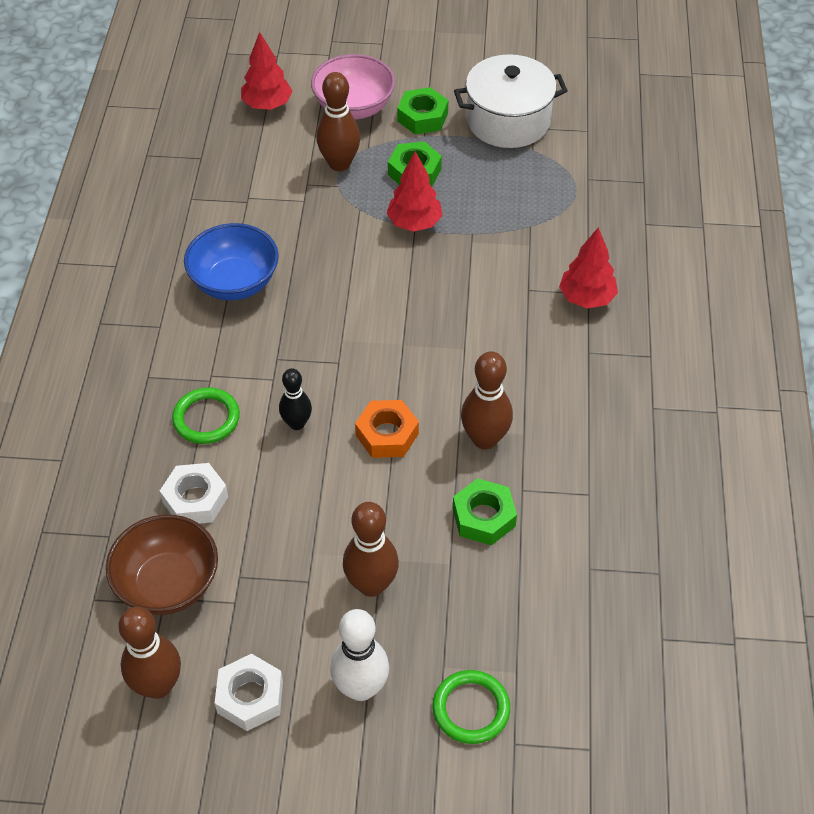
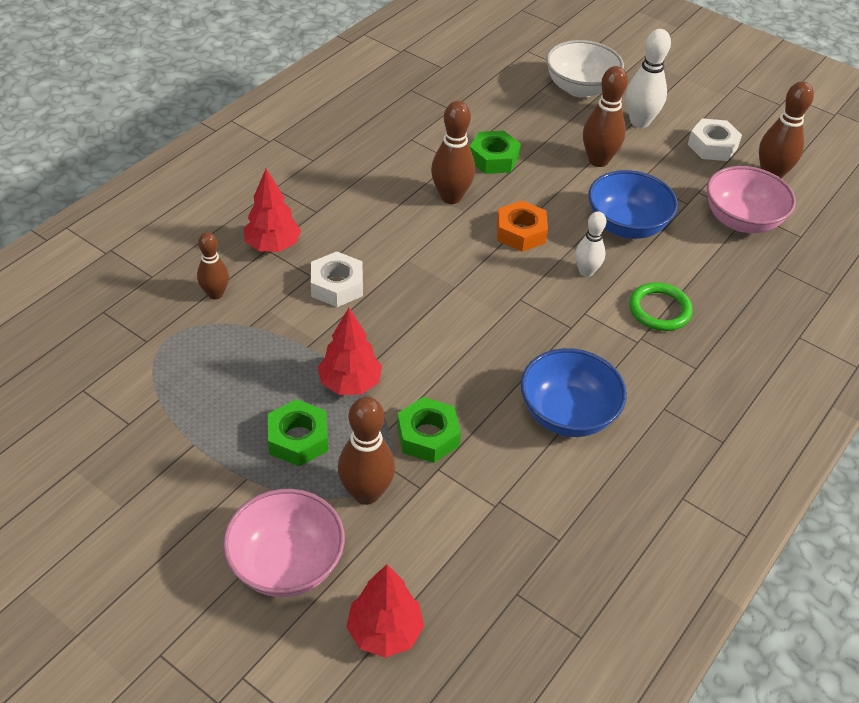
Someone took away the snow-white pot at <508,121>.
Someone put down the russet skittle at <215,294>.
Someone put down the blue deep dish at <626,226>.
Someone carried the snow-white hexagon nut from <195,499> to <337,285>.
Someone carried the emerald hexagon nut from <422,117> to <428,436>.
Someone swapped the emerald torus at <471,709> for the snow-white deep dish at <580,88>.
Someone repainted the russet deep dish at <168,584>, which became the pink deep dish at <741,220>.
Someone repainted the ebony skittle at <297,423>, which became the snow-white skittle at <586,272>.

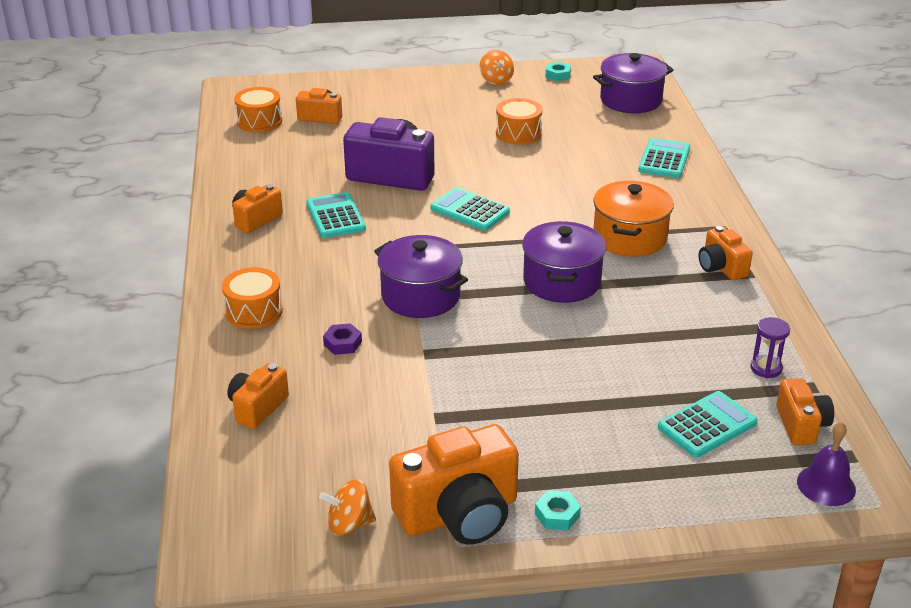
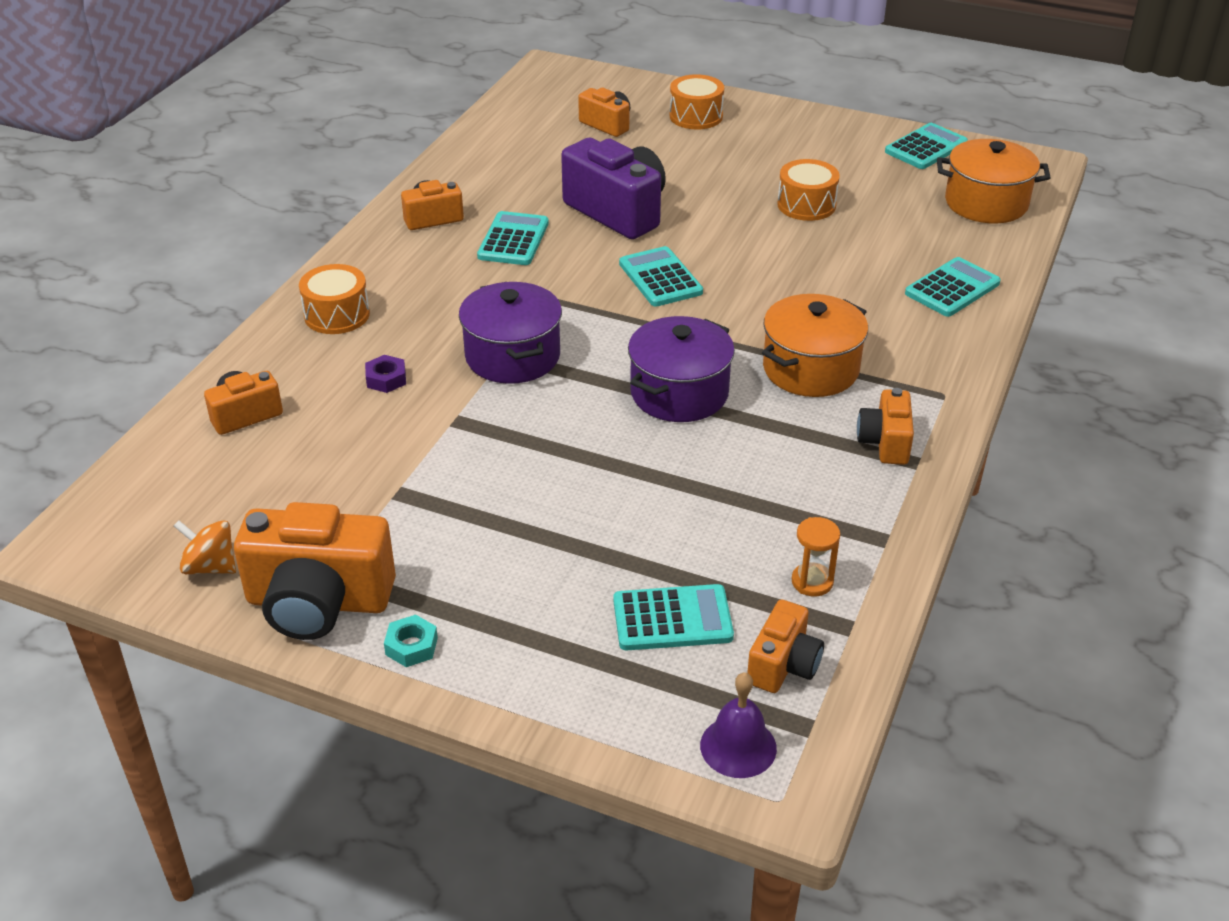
Someone took away the orange-coloured whirligig at <496,80>.
Someone carried the orange-coloured toy drum from <259,121> to <696,116>.
Someone swapped the teal hexagon nut at <558,75> for the teal calculator at <926,148>.
Someone repainted the violet pot at <631,100>, which became the orange-coloured pot at <986,203>.
Someone repainted the violet sandglass at <766,368>, which became the orange-coloured sandglass at <812,582>.

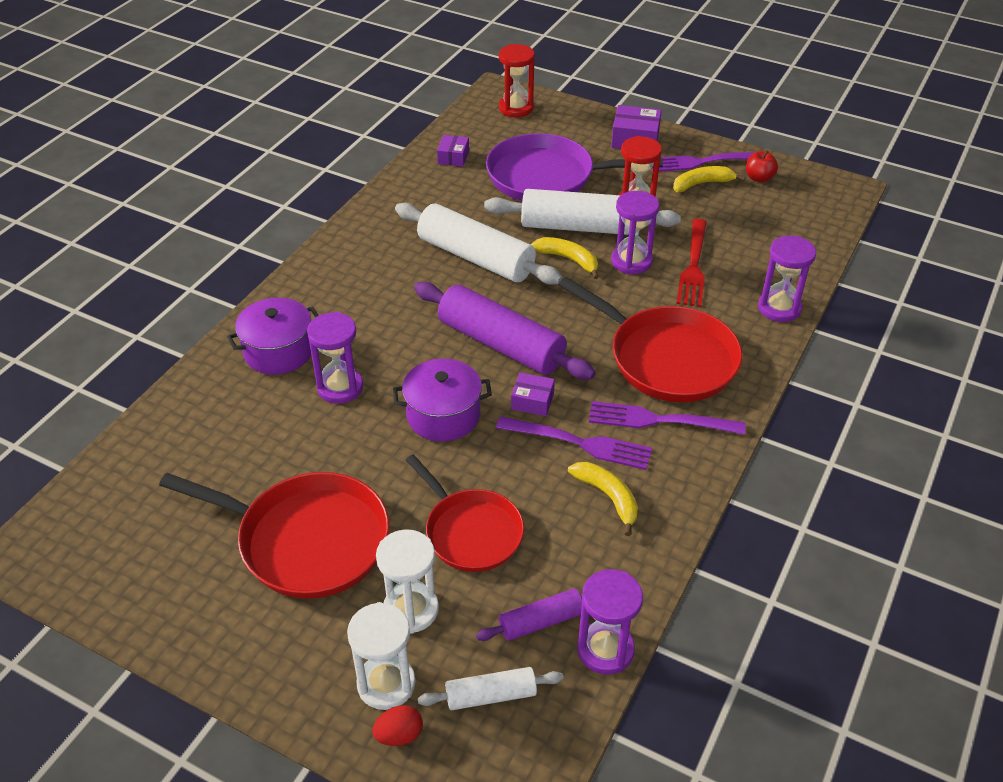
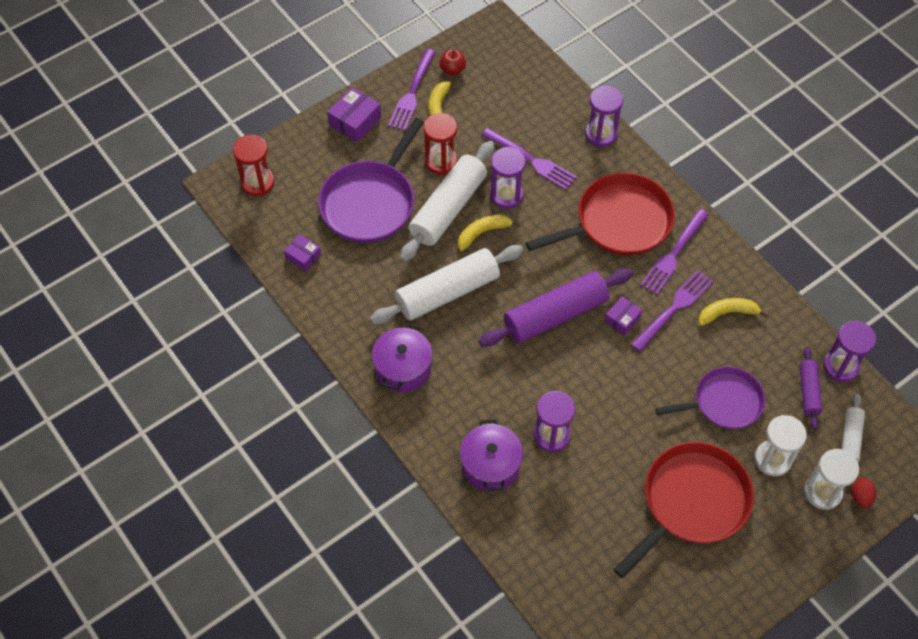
Someone carried the violet pot from <443,415> to <403,368>.
Someone repainted the red skillet at <471,532>, which became the violet skillet at <724,402>.
Someone repainted the red dinner fork at <693,266>, which became the violet dinner fork at <531,160>.

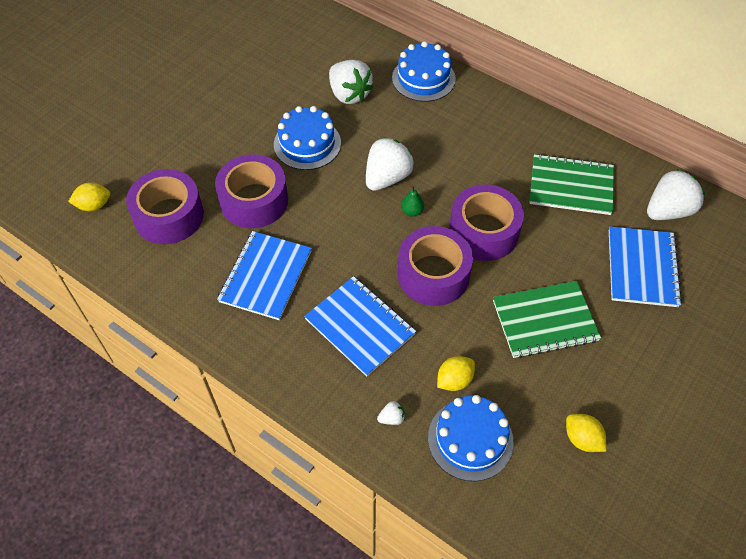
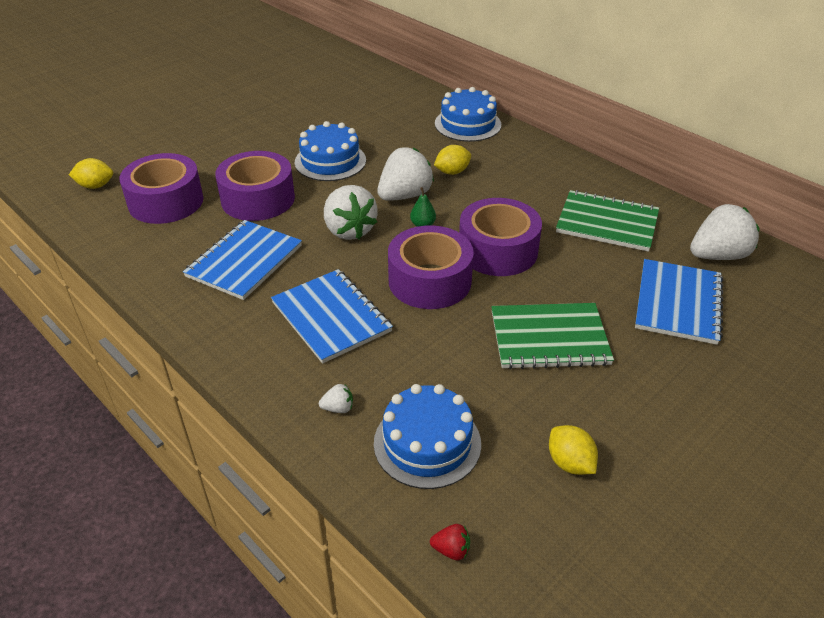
Someone put down the red strawberry at <451,550>.
Someone carried the snow-white strawberry from <349,94> to <349,230>.
Someone carried the golden lemon from <454,380> to <452,172>.

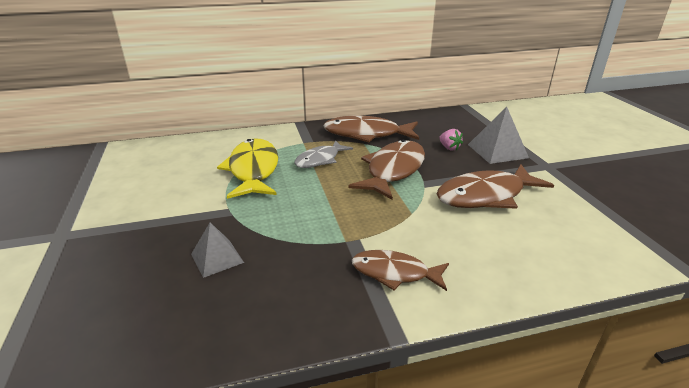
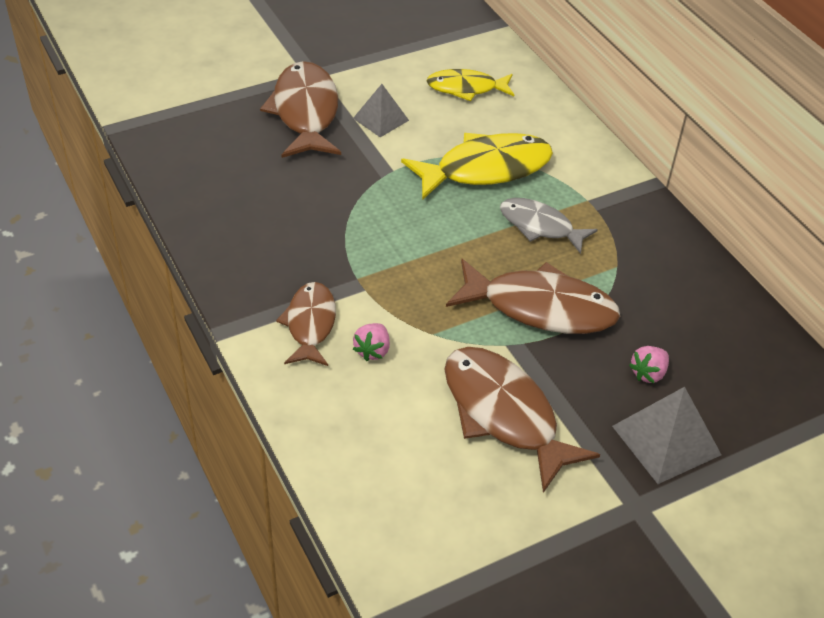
Someone put down the pink strawberry at <372,350>.
Someone put down the golden fish at <466,88>.
Someone carried the ash-grey solid pyramid from <217,258> to <380,119>.
Someone carried the russet fish from <366,134> to <305,112>.

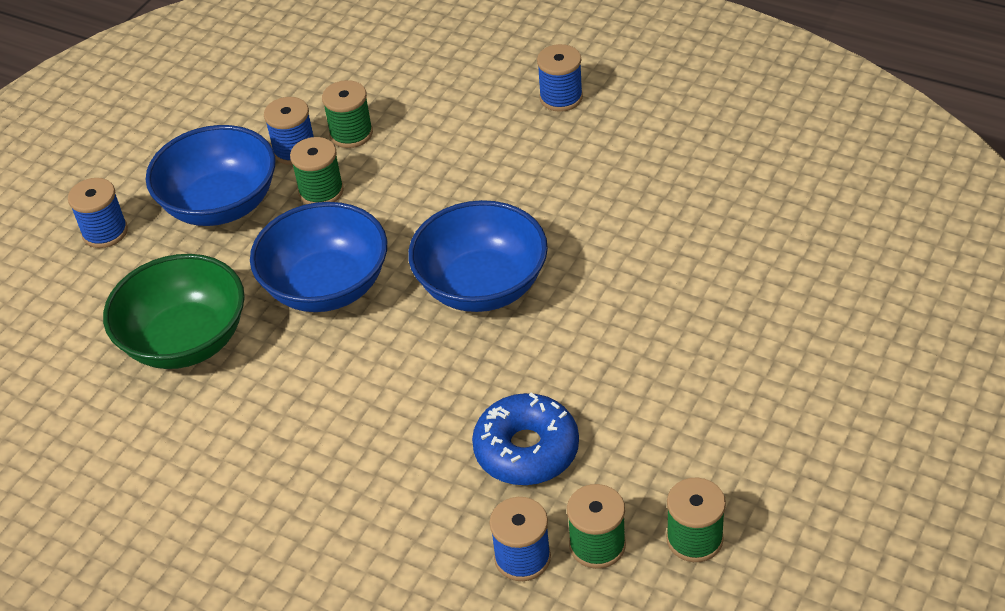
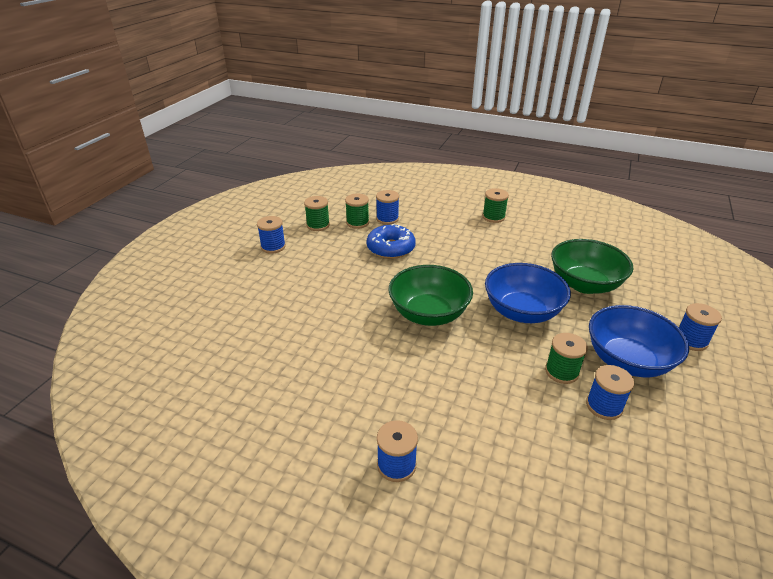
Someone put down the blue reel of thread at <273,247>.
Someone carried the emerald reel of thread from <351,134> to <493,217>.
Someone repainted the blue deep dish at <482,286>, which became the emerald deep dish at <429,314>.

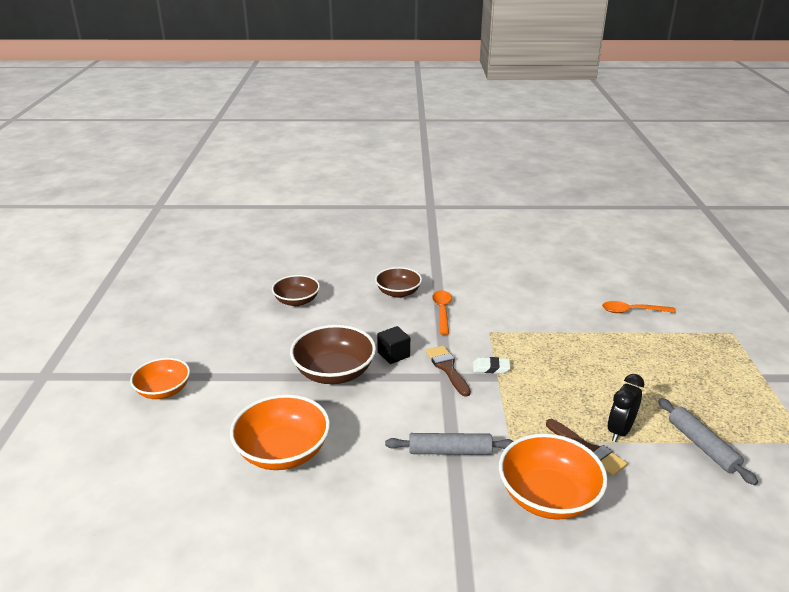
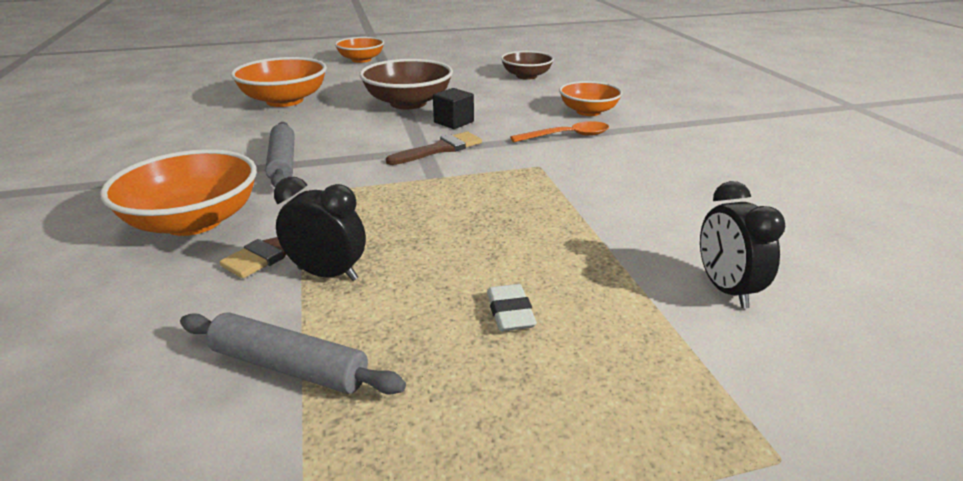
Someone carried the snow-white gum eraser from <491,368> to <510,312>.
Someone swapped the orange-coloured spoon at <632,311> for the ebony alarm clock at <725,289>.
Someone repainted the russet deep dish at <398,292>, which became the orange-coloured deep dish at <588,111>.
Someone rotated the ash-grey dough roller at <702,446> by 60 degrees clockwise.

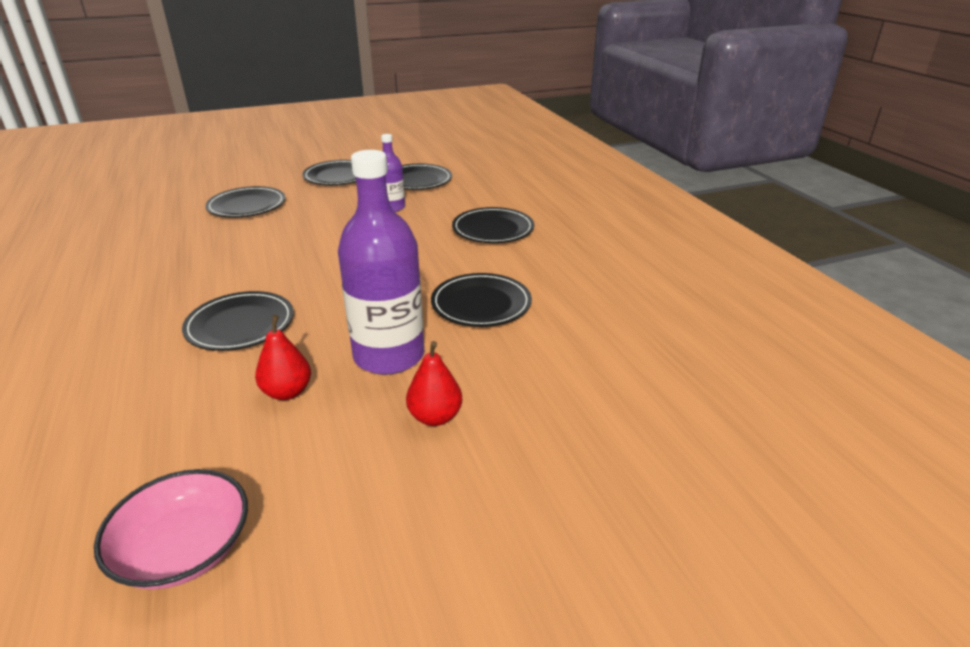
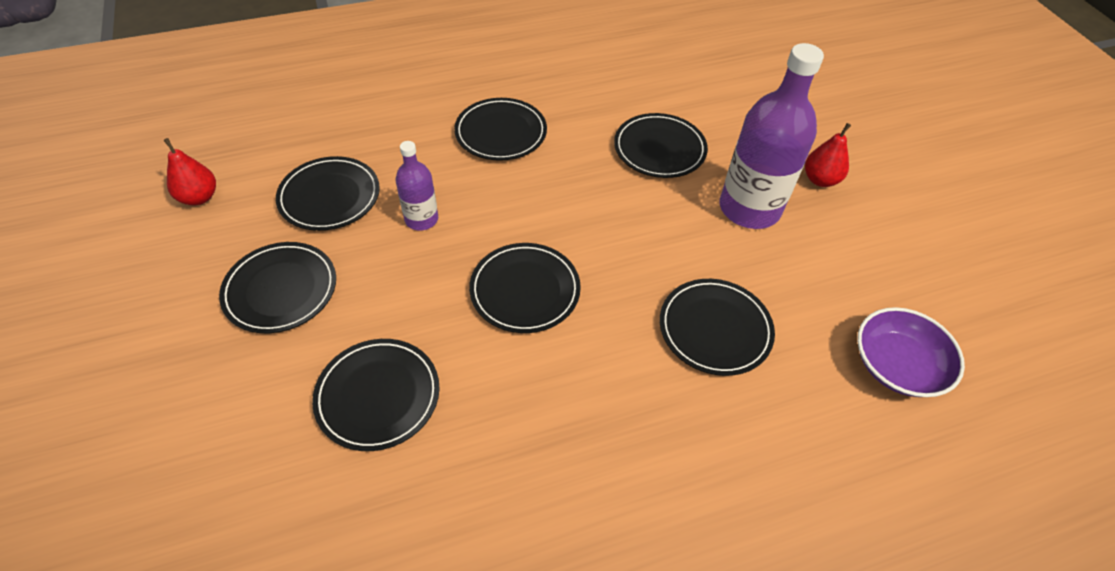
Someone took away the pink deep dish at <184,549>.
Someone put down the ebony dinner plate at <525,290>.
Someone put down the violet deep dish at <897,365>.
Someone carried the red pear from <287,392> to <199,197>.

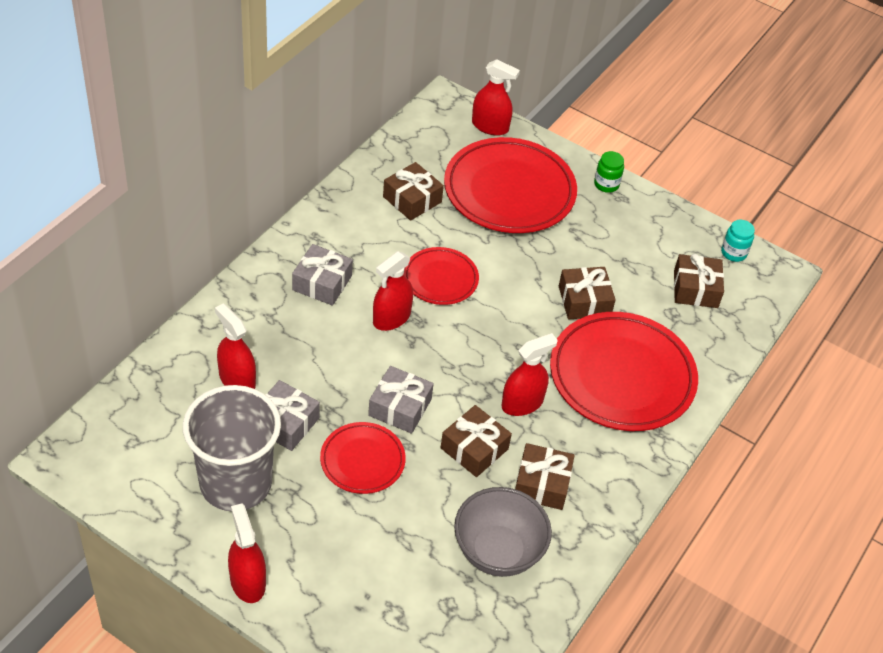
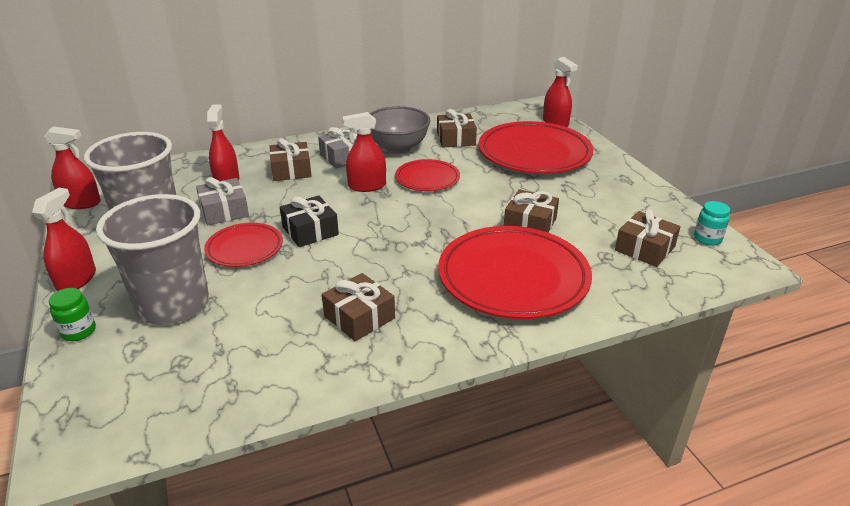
Someone put down the ash-grey cup at <173,304>.
Someone carried the russet present from <474,448> to <291,170>.
Someone carried the ash-grey deep dish from <498,552> to <398,148>.
Someone carried the red spray bottle from <522,403> to <81,203>.
Someone carried the emerald jar from <606,184> to <78,331>.
Someone repainted the ash-grey present at <400,407>, which became the ebony present at <310,231>.

